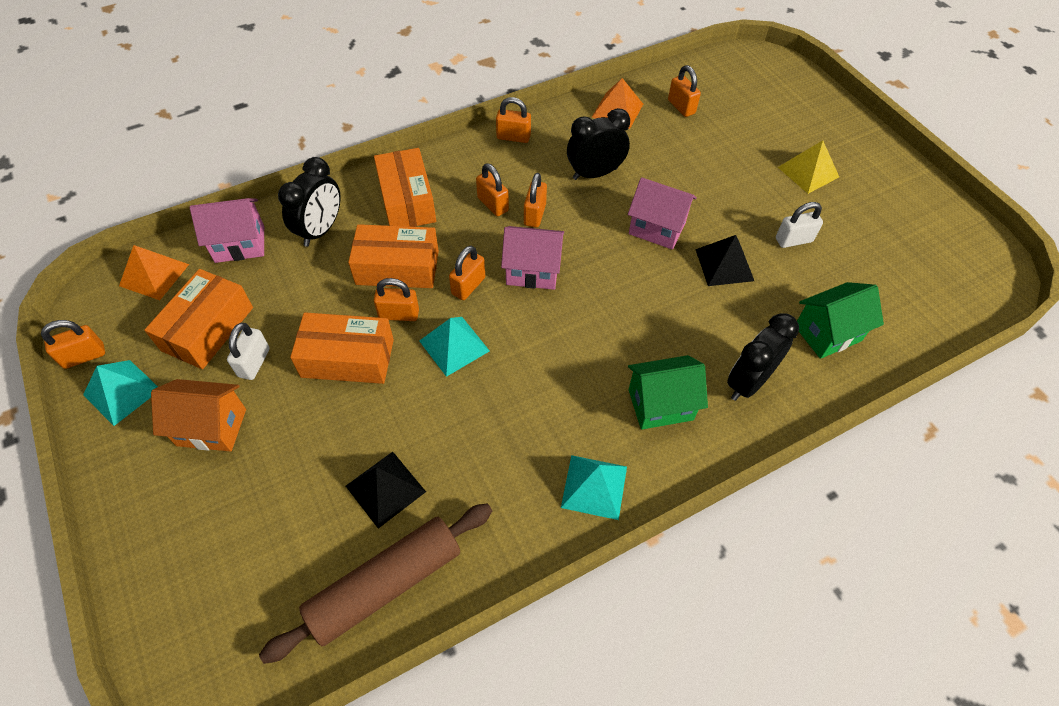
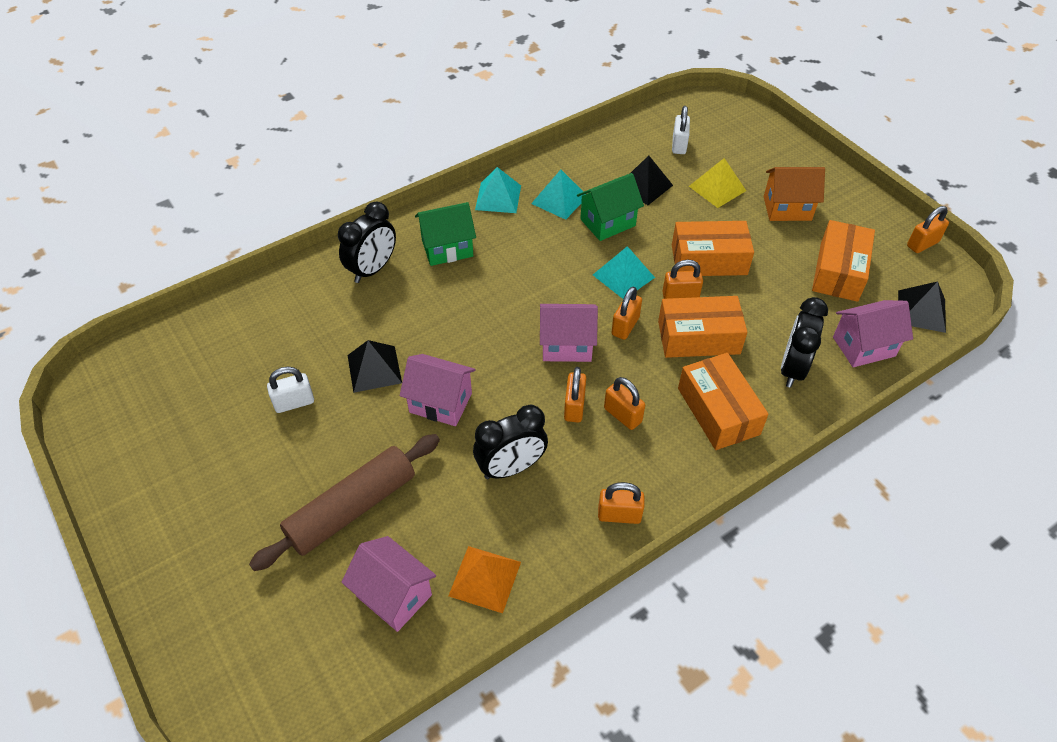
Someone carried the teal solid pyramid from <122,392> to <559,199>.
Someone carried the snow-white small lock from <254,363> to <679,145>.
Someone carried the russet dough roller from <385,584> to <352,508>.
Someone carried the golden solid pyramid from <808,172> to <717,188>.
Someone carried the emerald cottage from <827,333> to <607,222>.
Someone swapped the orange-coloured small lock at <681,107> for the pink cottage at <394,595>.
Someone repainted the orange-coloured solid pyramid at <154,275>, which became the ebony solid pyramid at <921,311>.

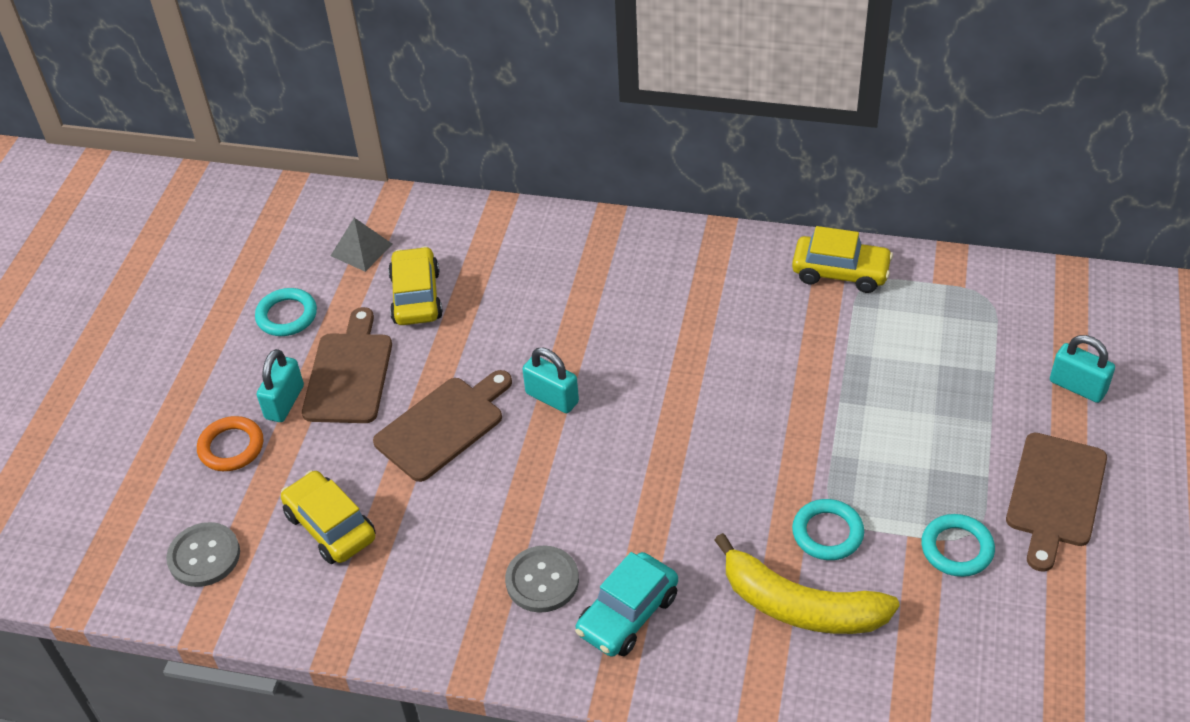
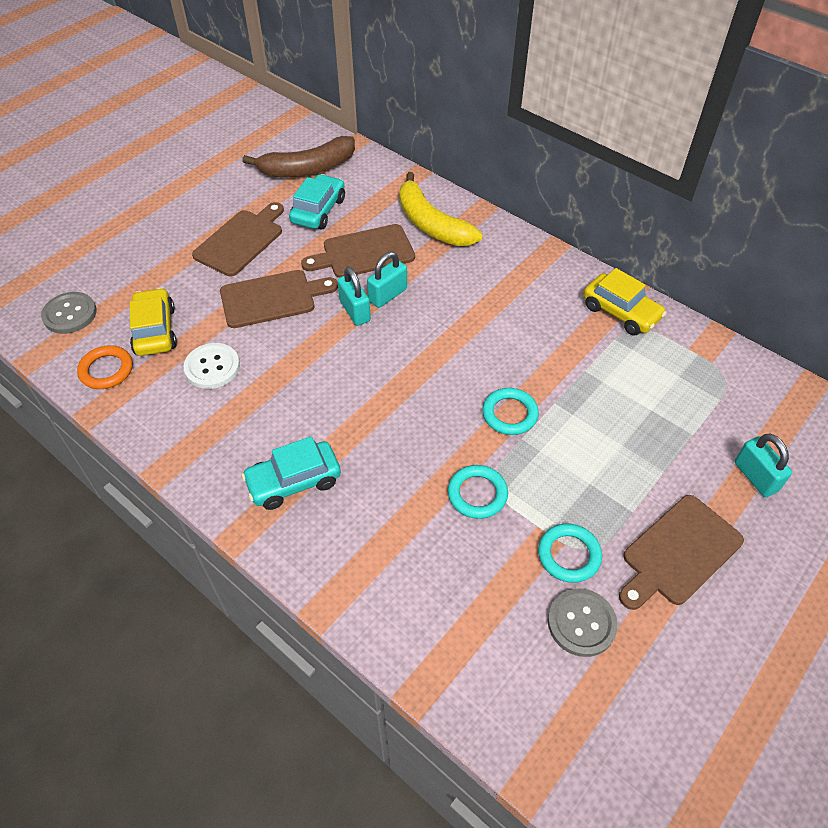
Someone put down the snow-white shirt button at <212,367>.
Someone put down the russet cutting board at <364,252>.
Someone carried the orange-coloured torus from <231,447> to <106,370>.
Someone carried the teal torus from <287,316> to <509,414>.
Someone carried the teal small lock from <284,402> to <387,295>.
Someone carried the ash-grey shirt button from <542,580> to <581,623>.
Someone carried the golden toy banana from <800,606> to <431,224>.
Someone swapped the ash-grey solid pyramid at <361,249> for the russet toy banana at <307,168>.
Someone repainted the golden automobile at <416,297>, which became the teal automobile at <318,210>.

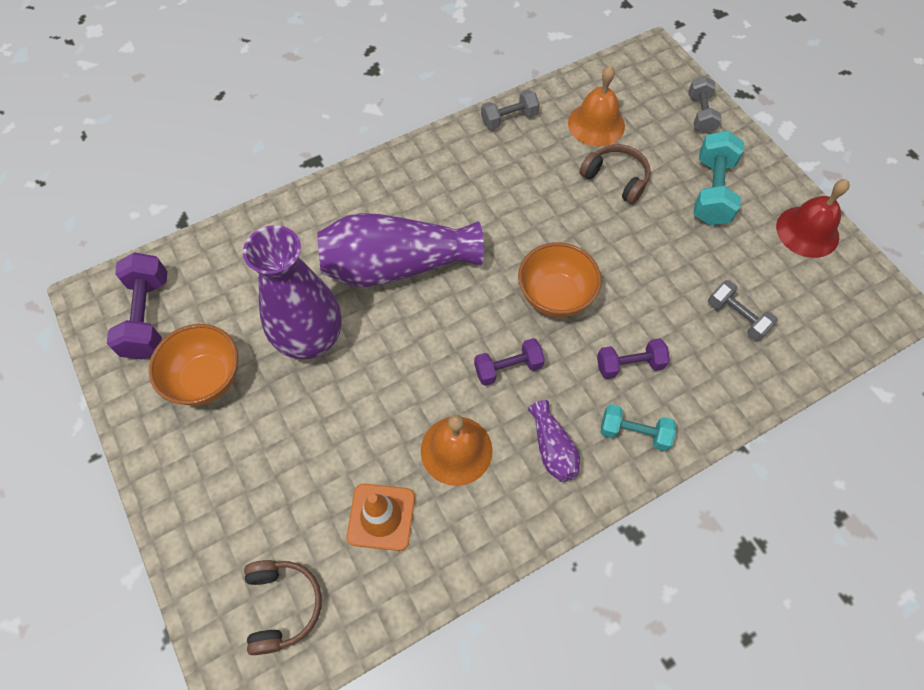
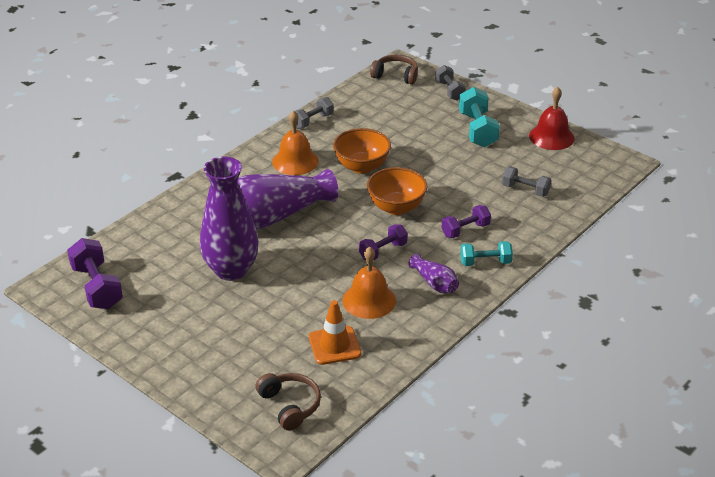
Someone carried the orange-coloured deep dish from <207,379> to <362,167>.
Someone carried the orange-coloured school bell from <596,124> to <295,161>.
Someone carried the russet over-ear headphones from <616,178> to <396,75>.

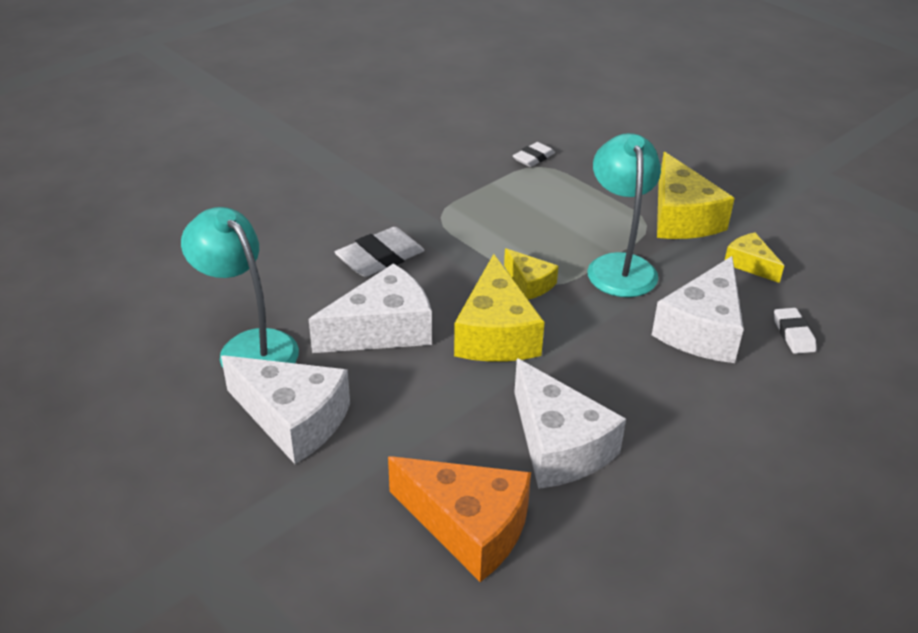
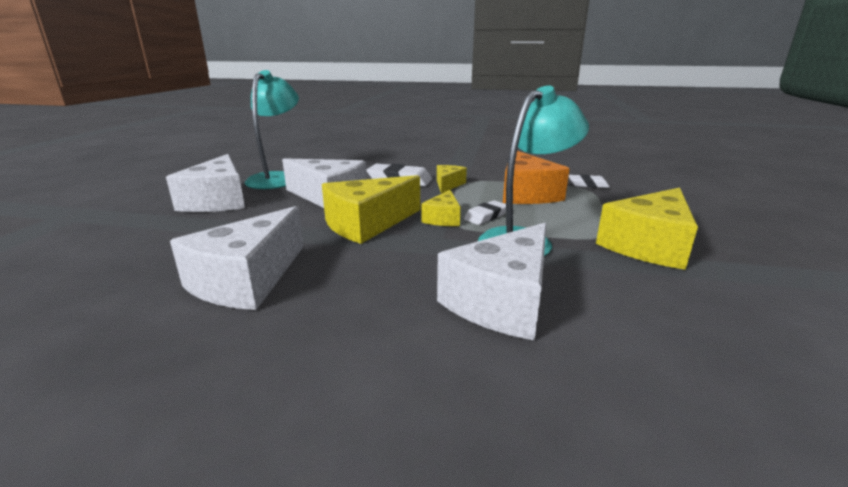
Someone carried the orange-coloured piece of cheese from <468,527> to <525,193>.
Someone carried the golden piece of cheese from <749,264> to <448,185>.
Someone carried the snow-white gum eraser from <793,334> to <486,216>.
Someone rotated the snow-white piece of cheese at <702,329> by 45 degrees counterclockwise.

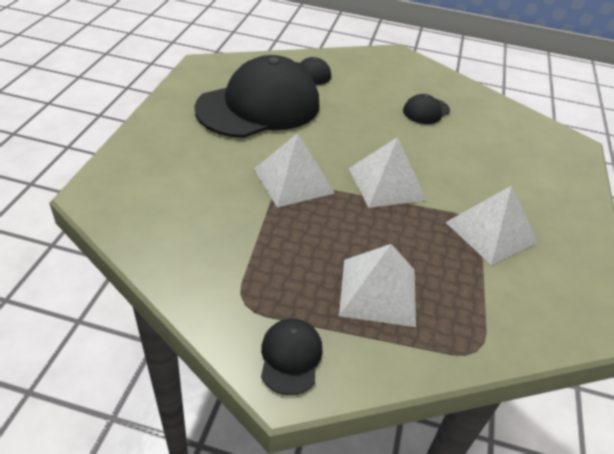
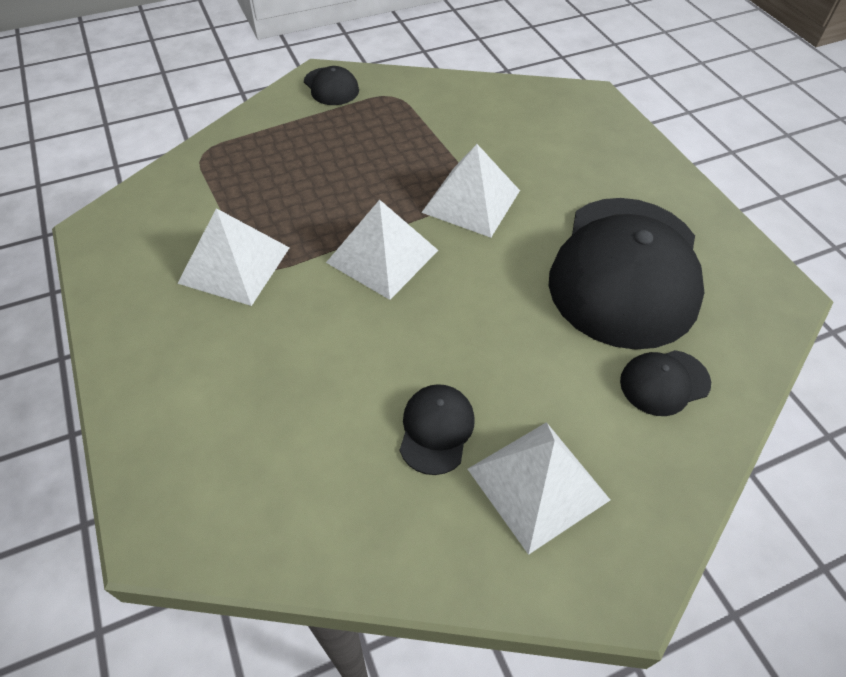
Someone carried the snow-white solid pyramid from <378,291> to <537,484>.

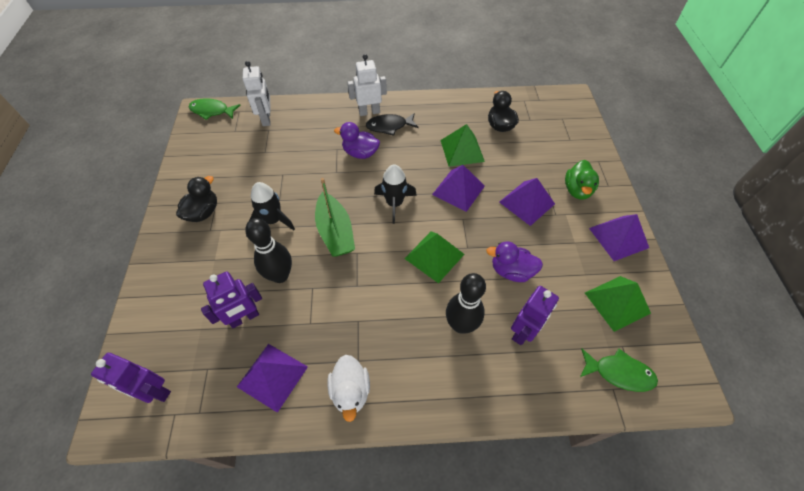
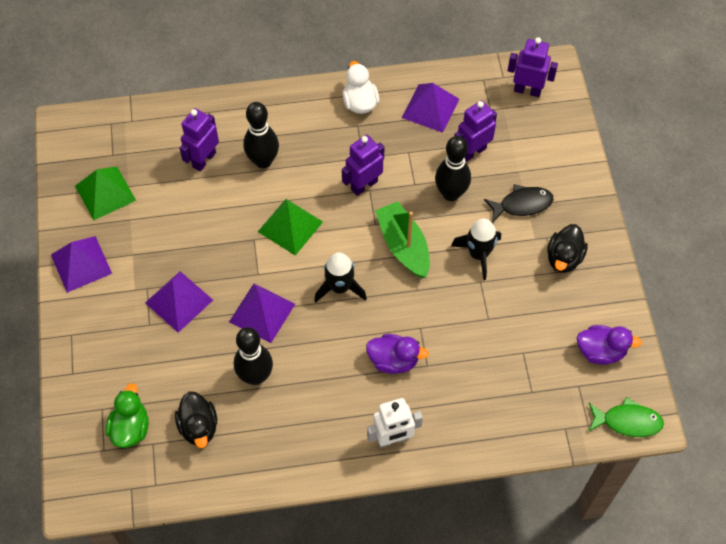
Someone took away the snow-white toy robot at <266,119>.
Someone took away the emerald fish at <619,373>.
Someone put down the violet toy robot at <364,185>.
Someone carried the ebony fish from <389,126> to <522,204>.
Someone carried the violet rubber duck from <511,271> to <600,351>.
Someone carried the emerald rubber duck from <577,190> to <130,428>.
Someone swapped the emerald solid pyramid at <462,150> for the ebony skittle at <255,376>.

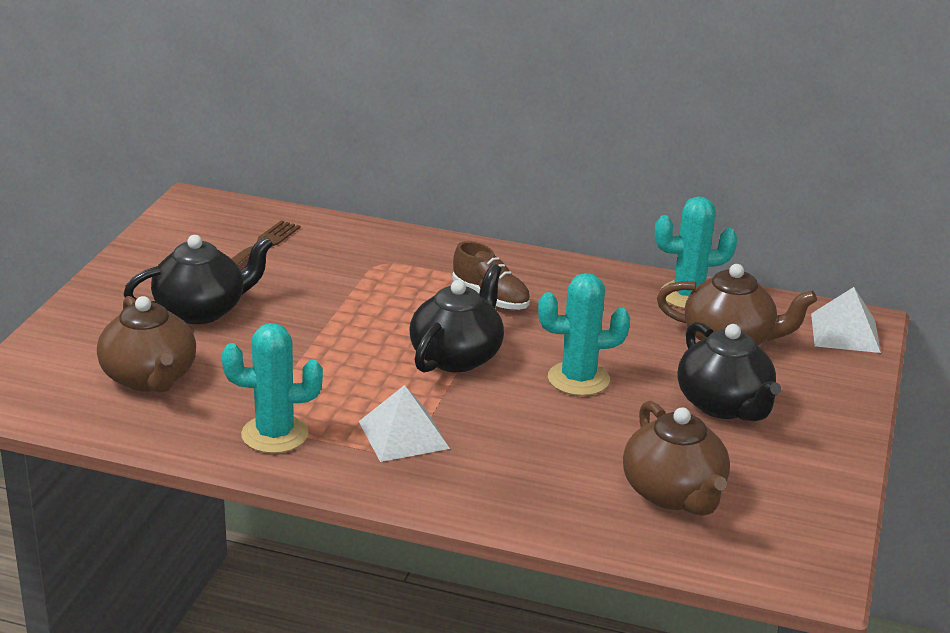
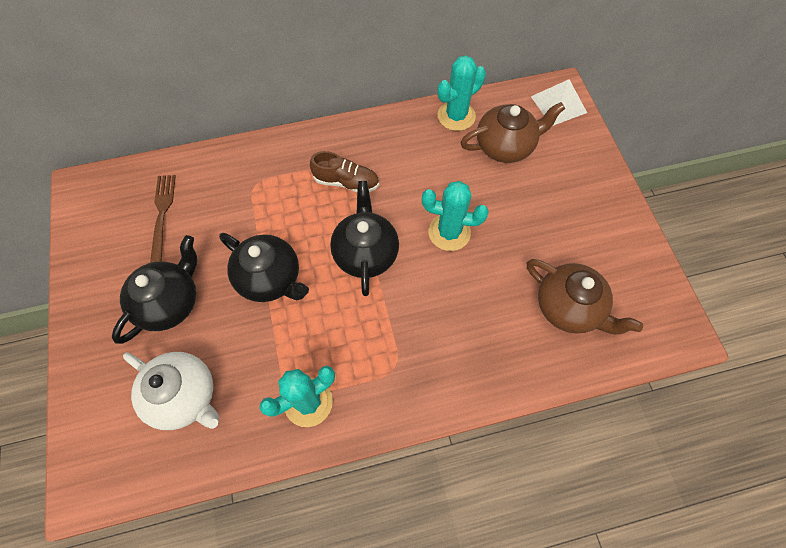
Someone took away the snow-white solid pyramid at <403,435>.
Someone carried the ebony teapot from <724,405> to <270,278>.
Someone repainted the russet teapot at <149,378>, which became the snow-white teapot at <184,396>.
Someone rotated the teal prickly plant at <578,379> by 45 degrees clockwise.

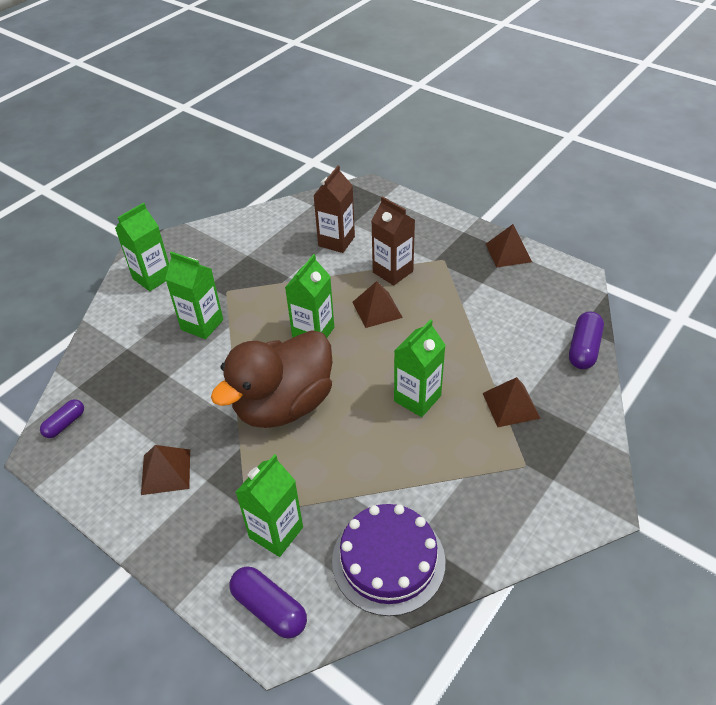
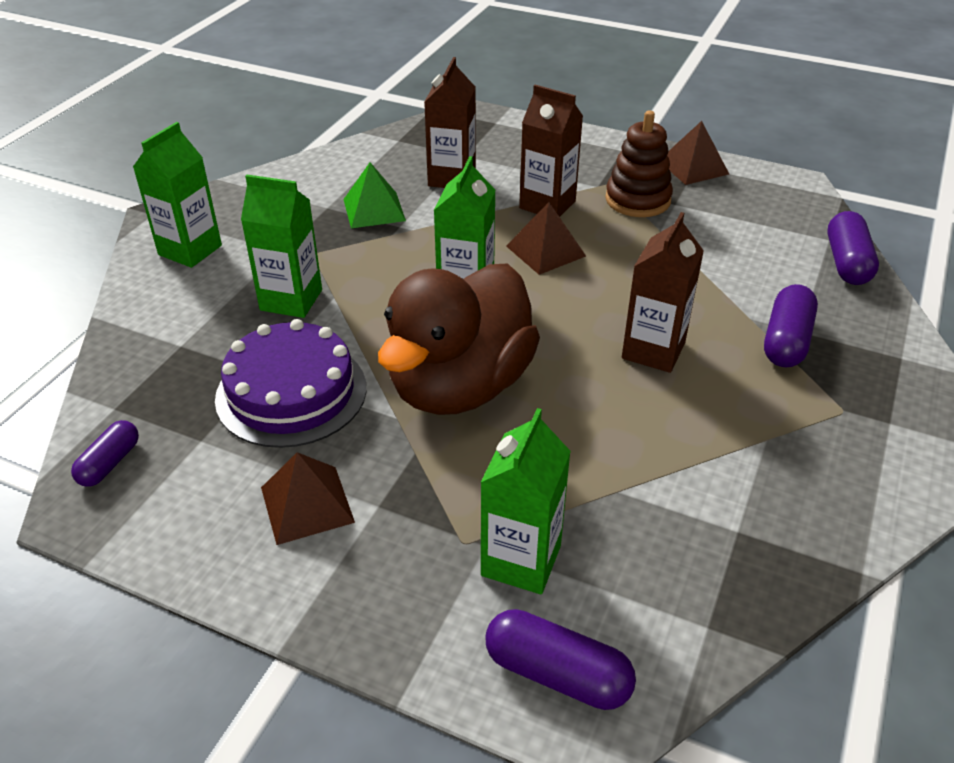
Someone put down the emerald solid pyramid at <374,210>.
Someone put down the russet ring stacker at <637,200>.
Someone carried the violet gateau from <388,560> to <291,393>.
Someone swapped the russet solid pyramid at <511,405> for the violet capsule at <786,341>.
Someone repainted the emerald milk carton at <417,398>, which became the russet milk carton at <653,350>.

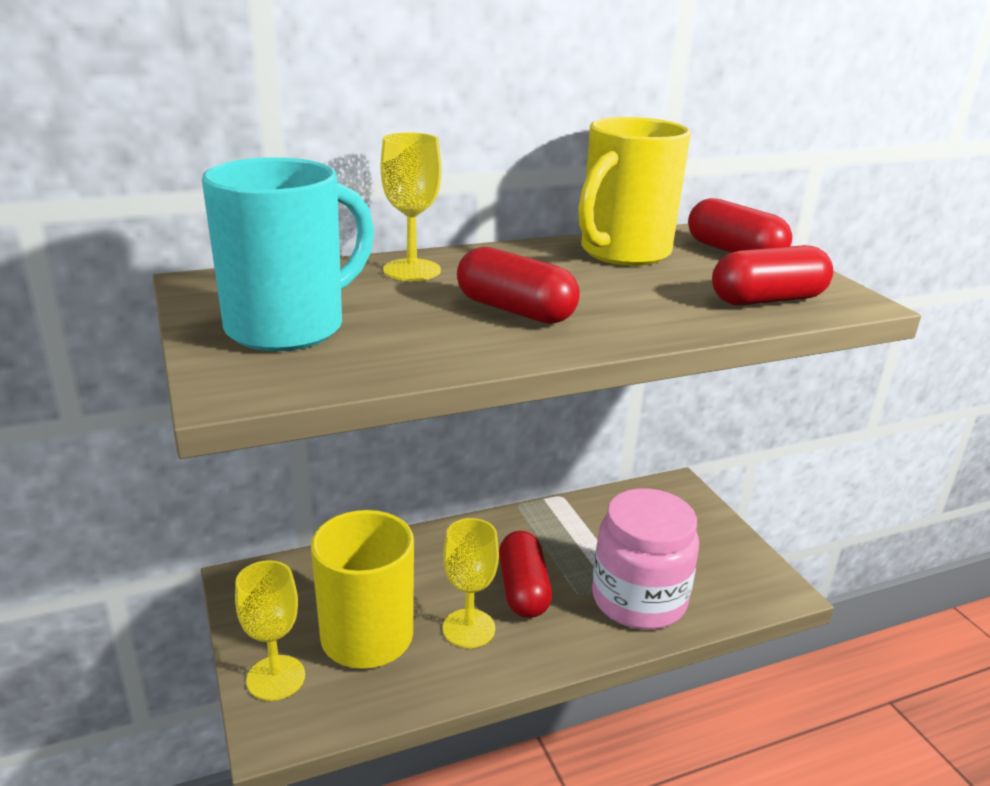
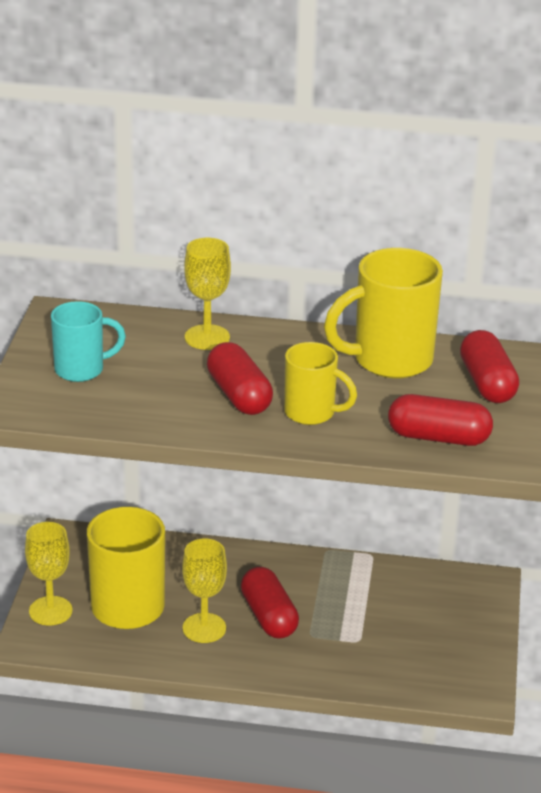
Someone took away the pink jar at <639,599>.
Someone put down the golden tea mug at <311,413>.
Someone rotated the red capsule at <523,590> by 45 degrees counterclockwise.
Someone scaled the teal tea mug at <289,327> by 0.61.

